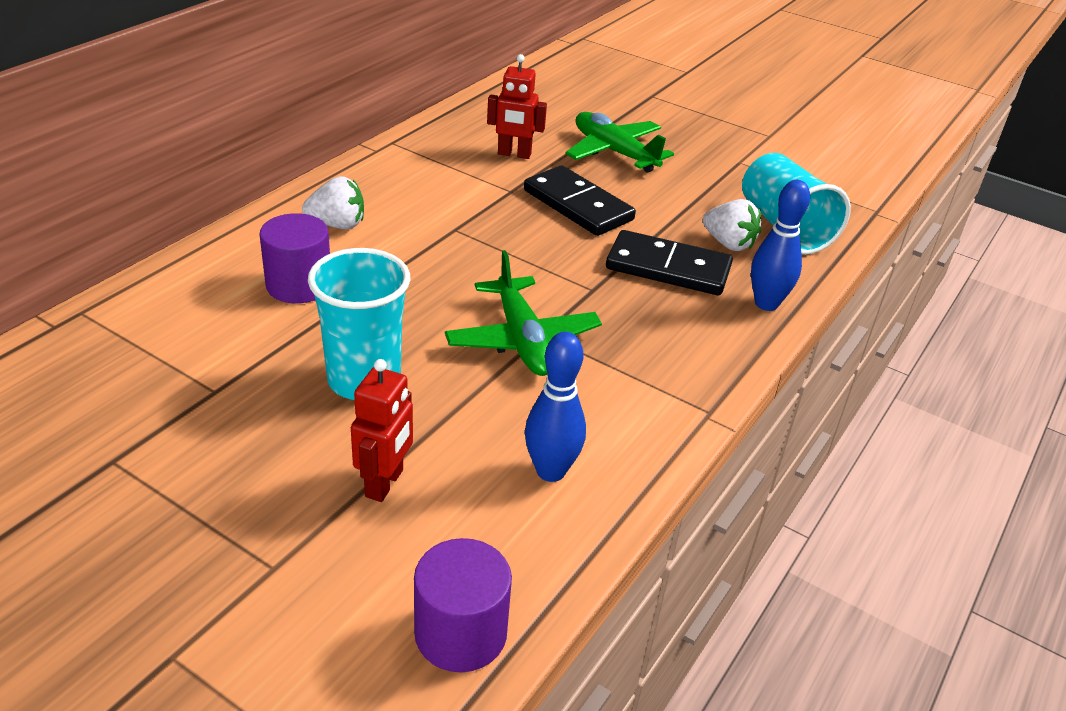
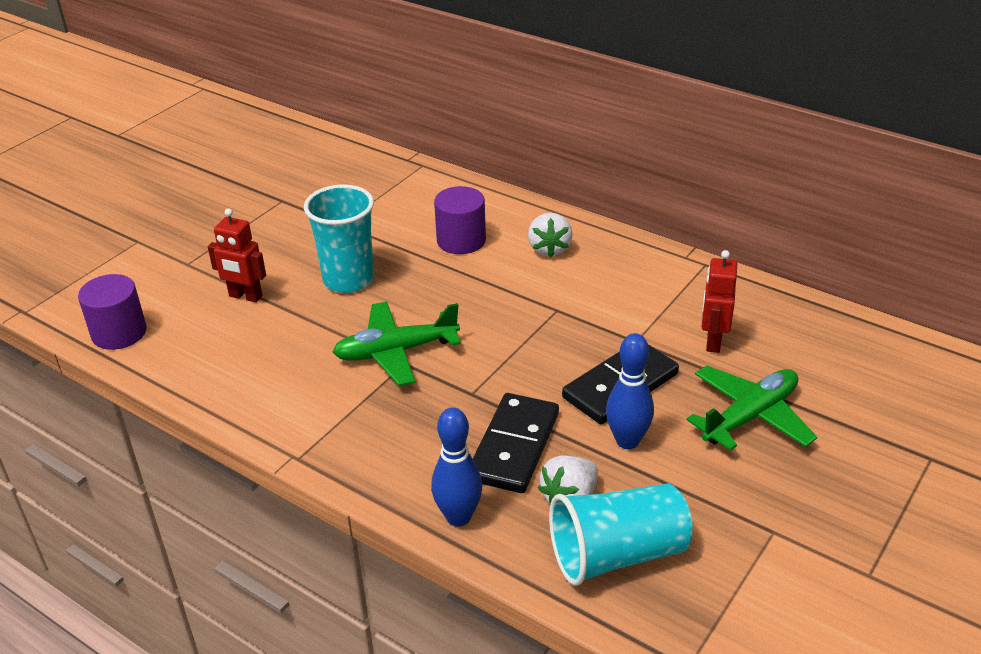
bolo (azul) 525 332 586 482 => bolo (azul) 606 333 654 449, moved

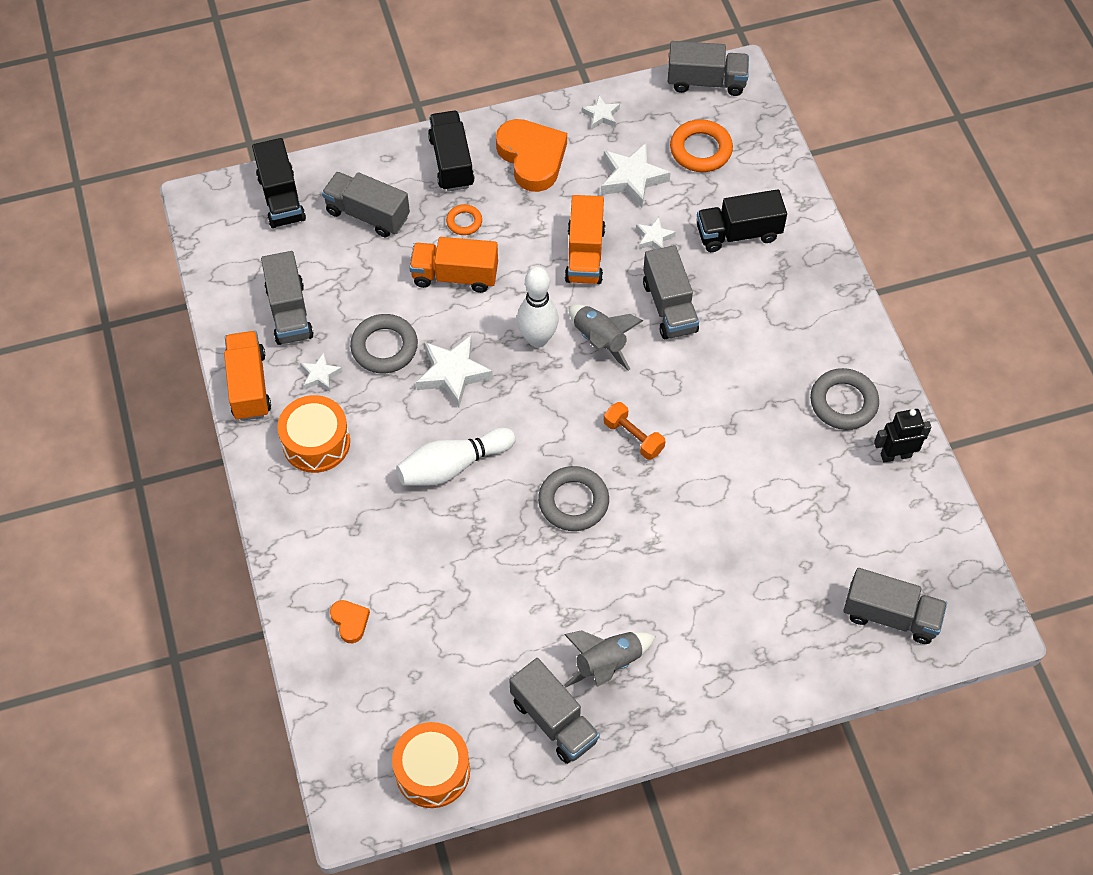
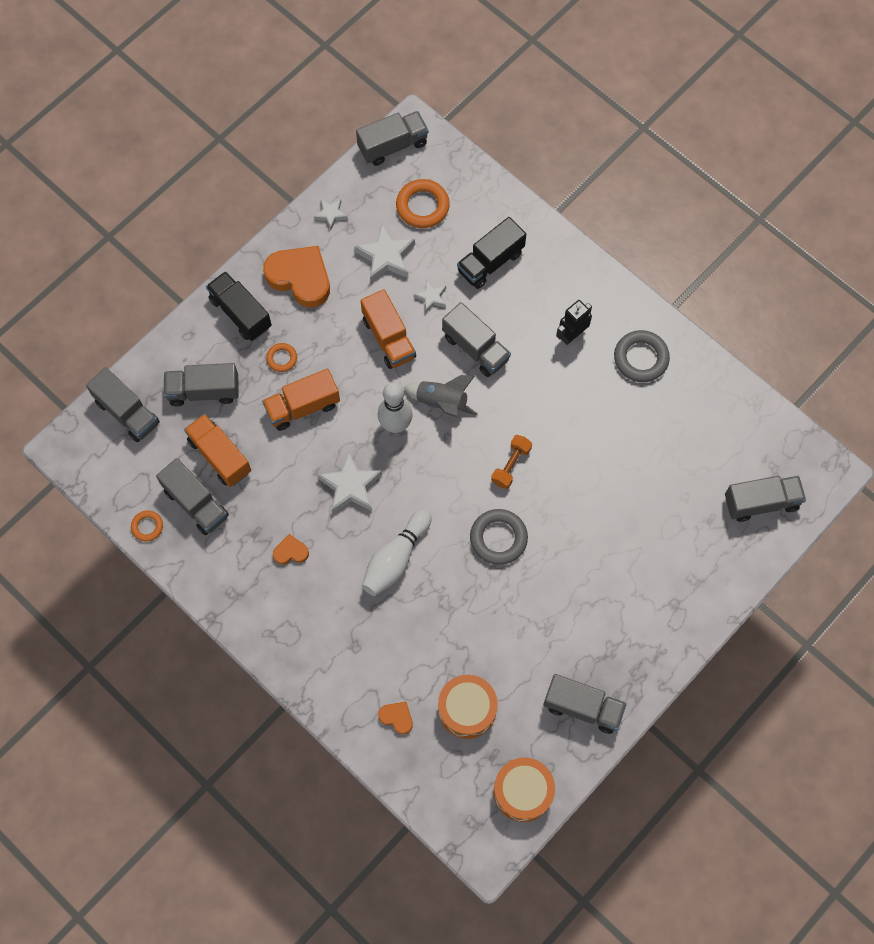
camión (negro) 252 138 306 228 => camión (gris) 86 367 160 442
nothing => anillo (naranja) 131 510 163 542
camión (naranja) 224 331 271 421 => camión (naranja) 184 414 251 487, moved
nothing => corazón (naranja) 273 534 309 565
tambor (naranja) 277 395 350 473 => tambor (naranja) 438 675 498 739, moved
mancuerna (naranja) 604 402 665 460 => mancuerna (naranja) 491 435 532 489, 75 degrees counterclockwise
robot (negro) 874 409 932 463 => robot (negro) 556 300 592 345, moved
estrella (blanco) 300 352 343 392 => nothing
anillo (gris) 350 314 418 373 => nothing
cohete (gris) 564 631 656 688 => nothing

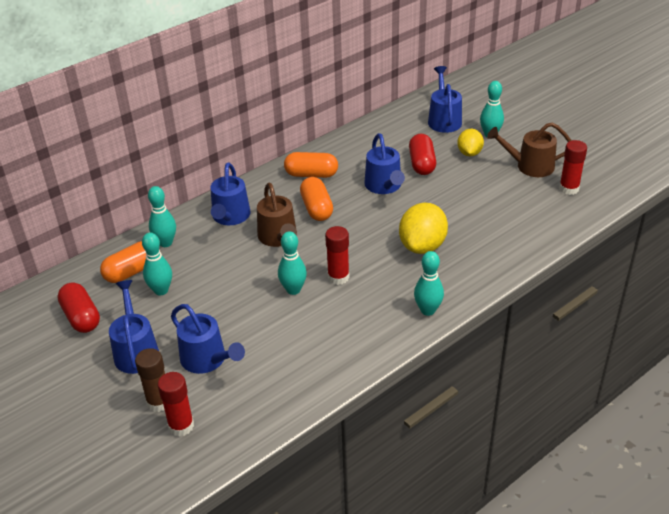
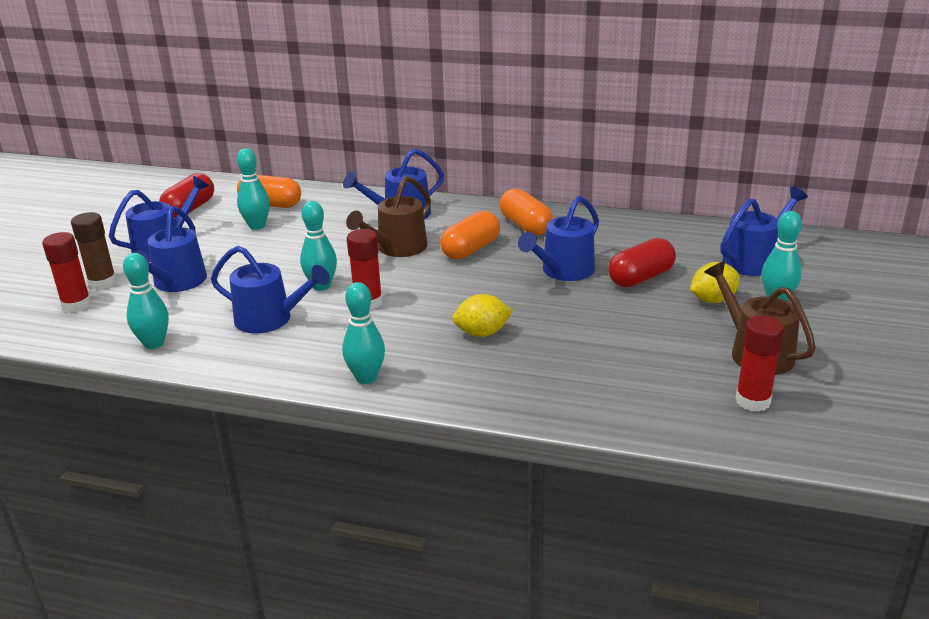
bolo (turquesa) 148 186 176 247 => bolo (turquesa) 123 253 169 349, moved
nothing => regadera (azul) 211 246 330 334
limón (amarillo) 399 203 448 254 => limón (amarillo) 452 294 513 337, x0.62

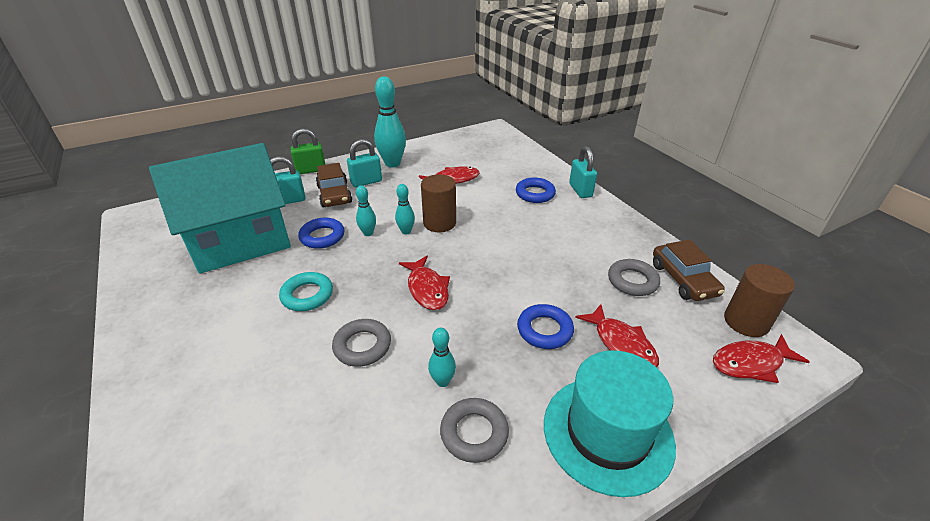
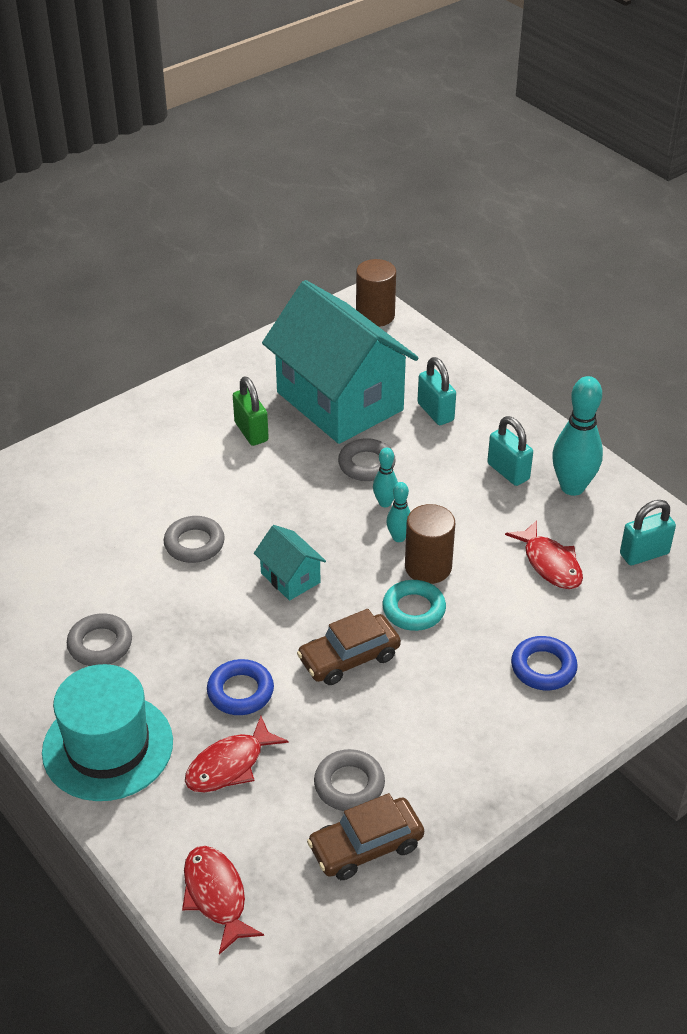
candado (verde) 291 128 326 174 => candado (verde) 233 376 269 446, moved
pez (rojo) 399 256 450 310 => casa (turquesa) 254 525 326 601
coche (marrón) 316 163 352 207 => coche (marrón) 297 609 401 685, moved
anillo (azul) 298 217 345 249 => anillo (gris) 338 438 396 481
cilindro (marrón) 724 264 795 337 => cilindro (marrón) 356 259 396 327, moved
anillo (turquesa) 279 272 333 311 => anillo (turquesa) 383 580 446 631, moved
candado (turquesa) 569 146 597 198 => candado (turquesa) 620 500 676 565, moved
bolo (turquesa) 428 328 456 387 => nothing

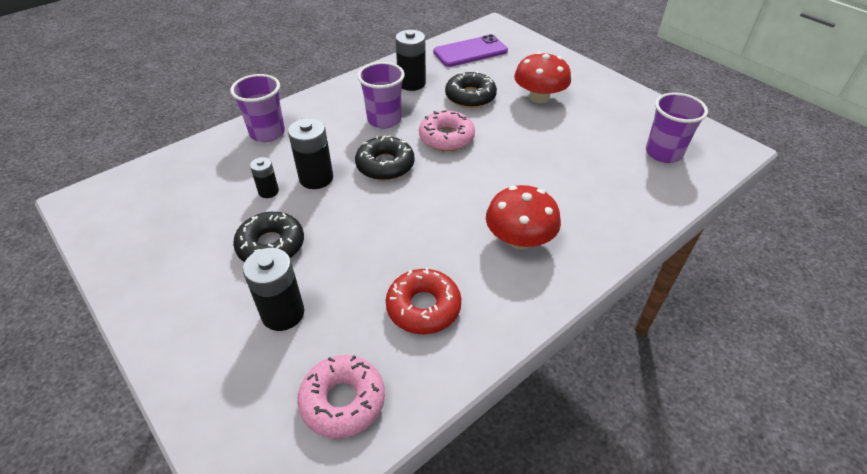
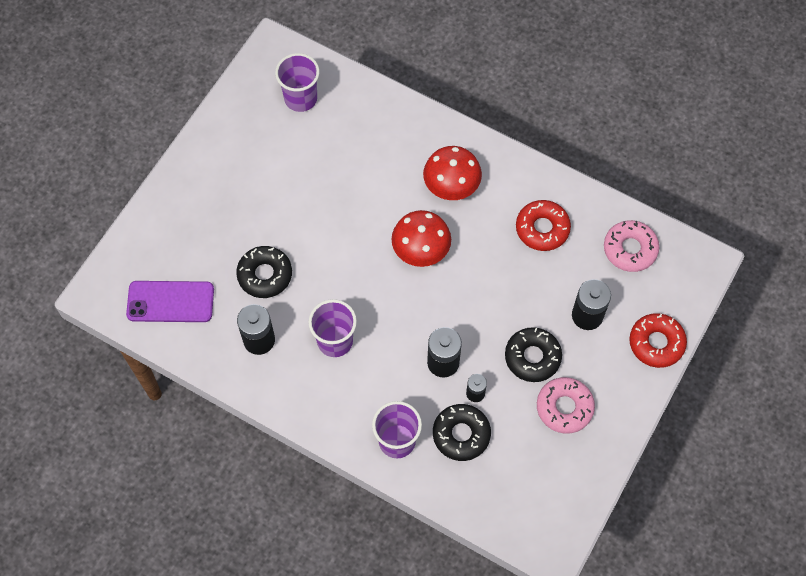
móvil (morado) 433 34 508 67 => móvil (morado) 126 281 214 322, 45 degrees counterclockwise
seta (rojo) 514 52 571 103 => seta (rojo) 391 210 451 267, moved
rosquilla (negro) 355 135 415 181 => rosquilla (negro) 433 404 491 461, moved
rosquilla (rosa) 419 110 475 151 => rosquilla (rosa) 537 377 595 433, moved
nothing => rosquilla (rojo) 629 313 687 368

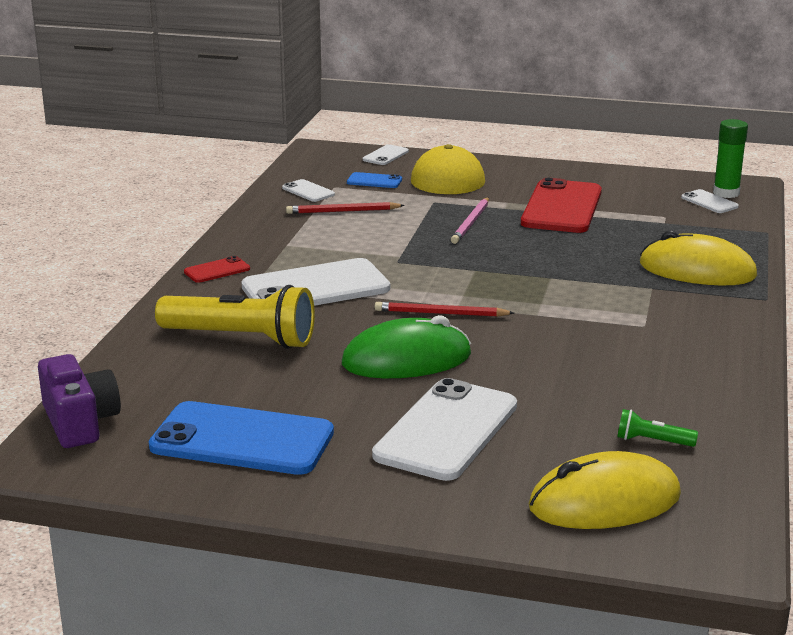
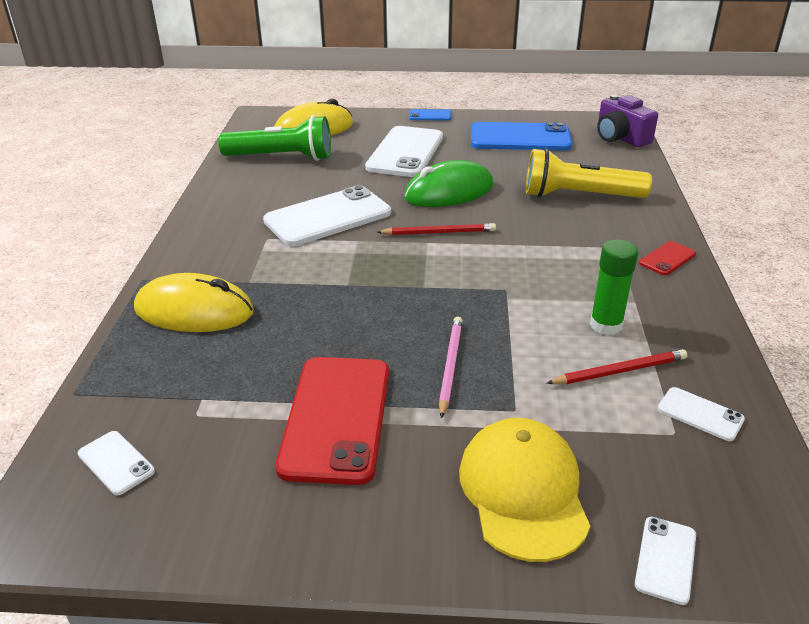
lámpara de mano (verde) 617 409 698 447 => lámpara de mano (verde) 218 115 331 161, x2.31
móvil (blanco) 241 258 390 306 => móvil (blanco) 263 185 391 246, moved
móvil (azul) 347 172 402 188 => móvil (azul) 409 109 451 121, moved
barra de pegamento (verde) 713 119 748 198 => barra de pegamento (verde) 590 239 638 335, moved

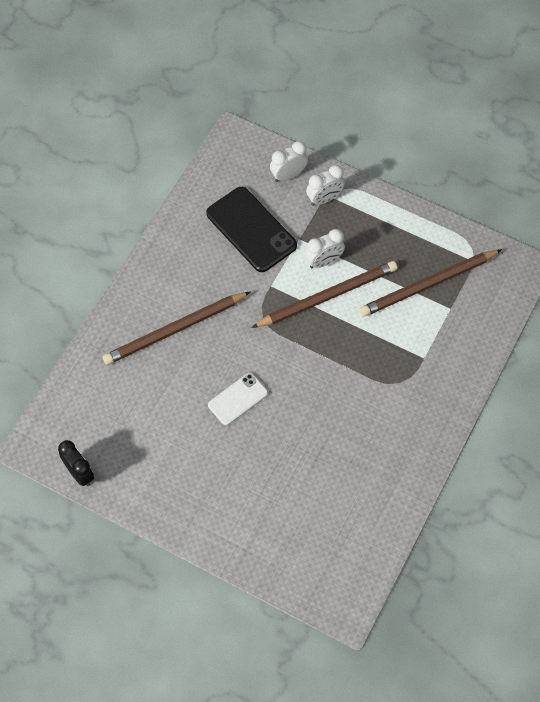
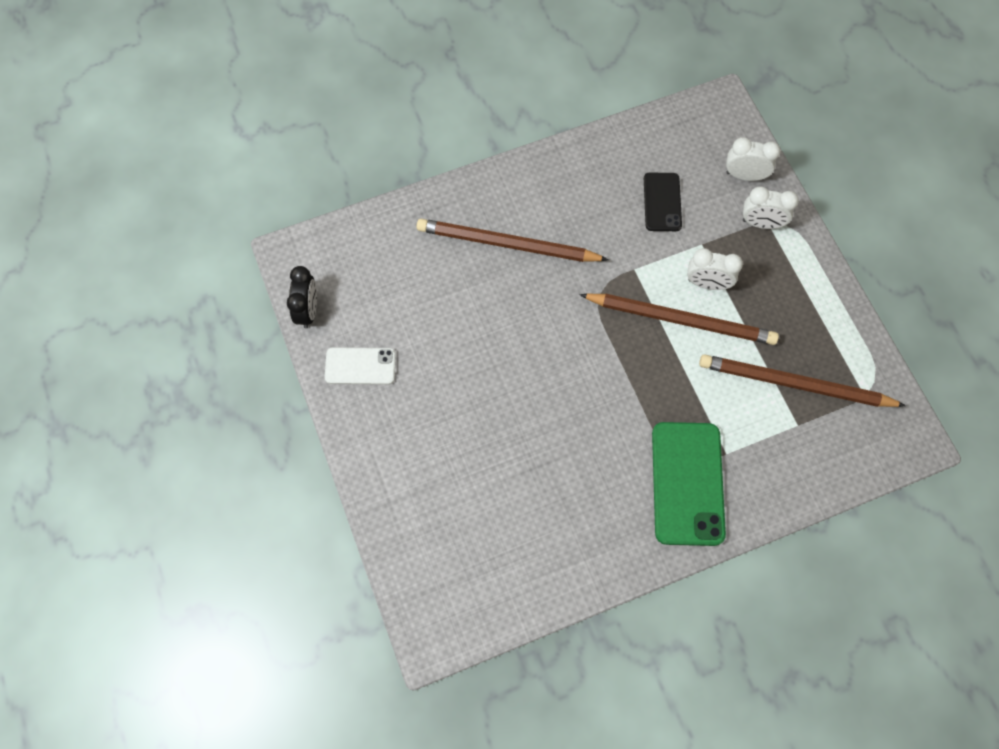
móvil (blanco) 208 373 268 425 => móvil (blanco) 324 347 396 385, moved
móvil (negro) 206 187 297 272 => móvil (negro) 644 173 682 231, x0.58
nothing => móvil (verde) 652 422 726 546

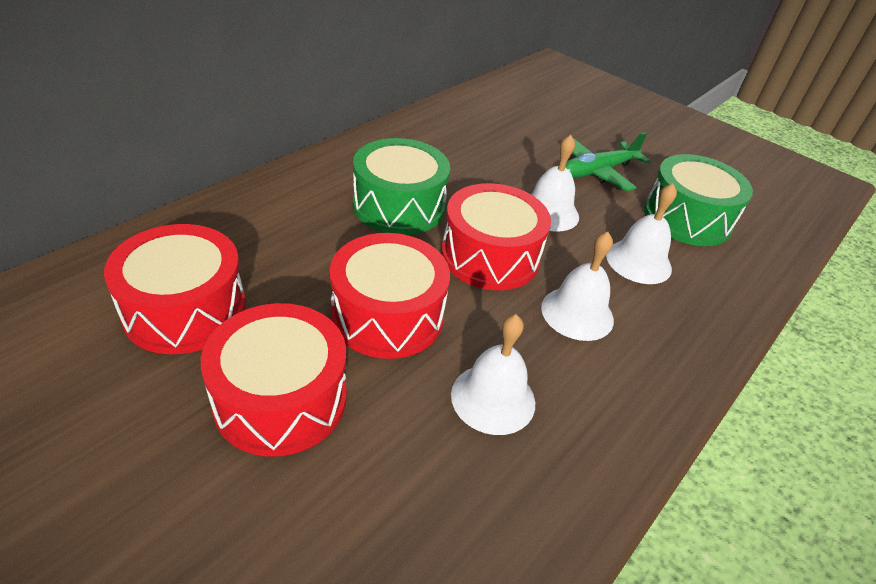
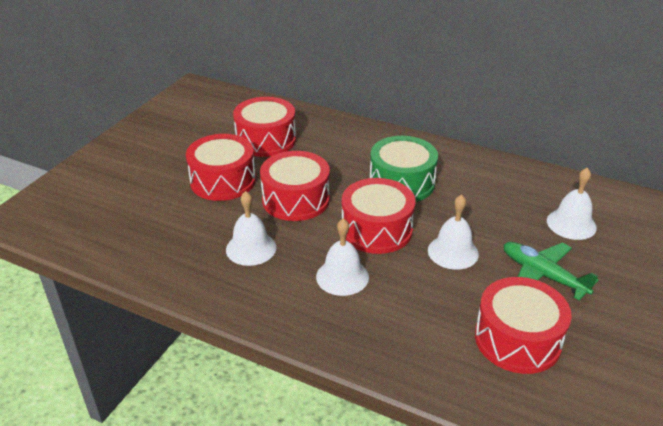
tambor (verde) 644 154 753 246 => tambor (rojo) 475 277 572 374
campana (blanco) 606 183 677 284 => campana (blanco) 547 168 597 240, moved

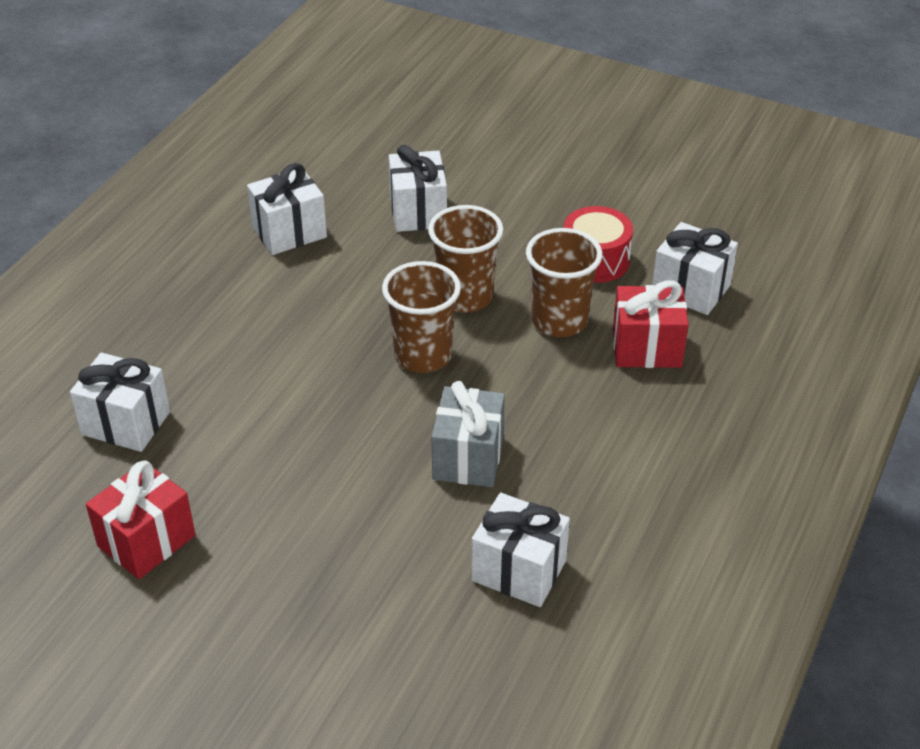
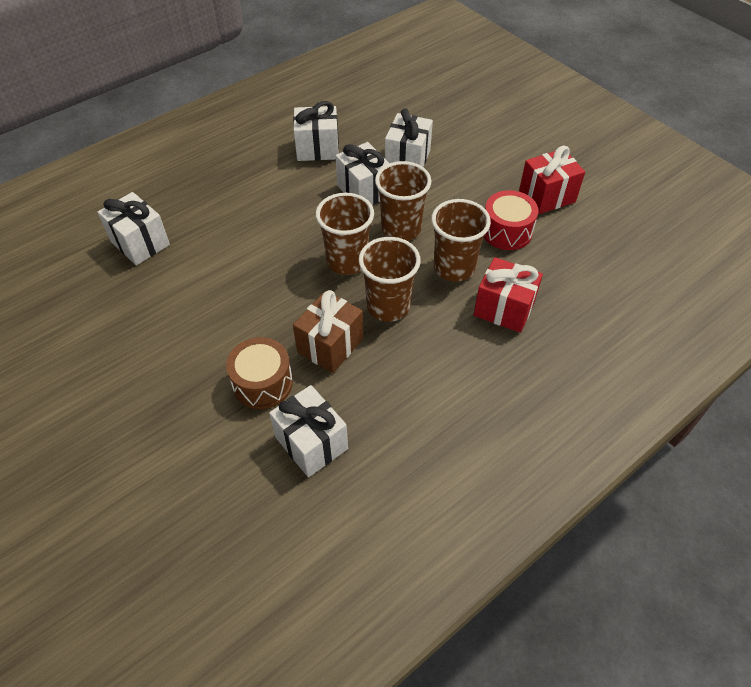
nothing => tambor (marrón) 226 337 293 409
regalo (gris) 431 381 505 487 => regalo (marrón) 293 290 363 373
regalo (blanco) 652 222 738 315 => regalo (blanco) 336 142 390 205, moved
nothing => vaso (marrón) 359 237 421 322
regalo (rojo) 86 461 195 579 => regalo (rojo) 519 146 585 214, moved

